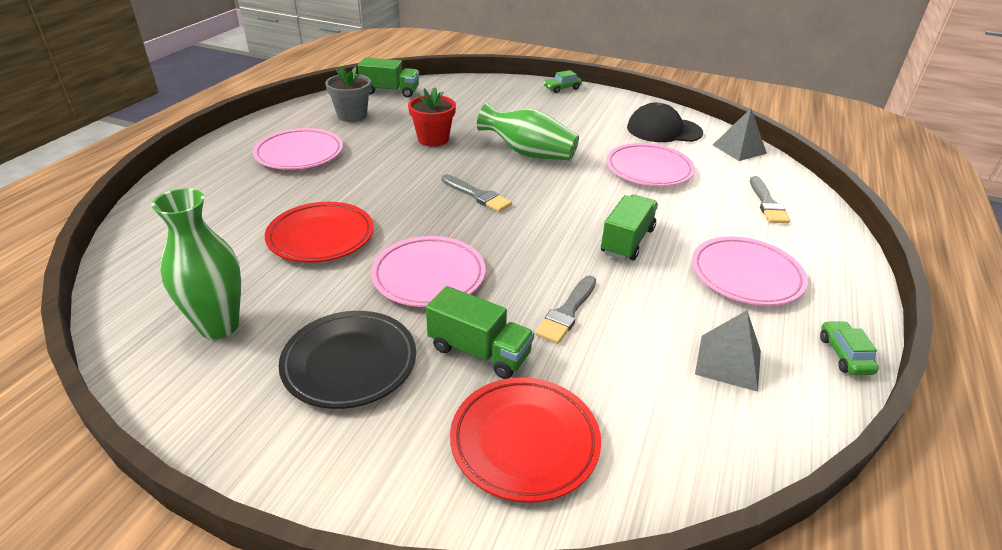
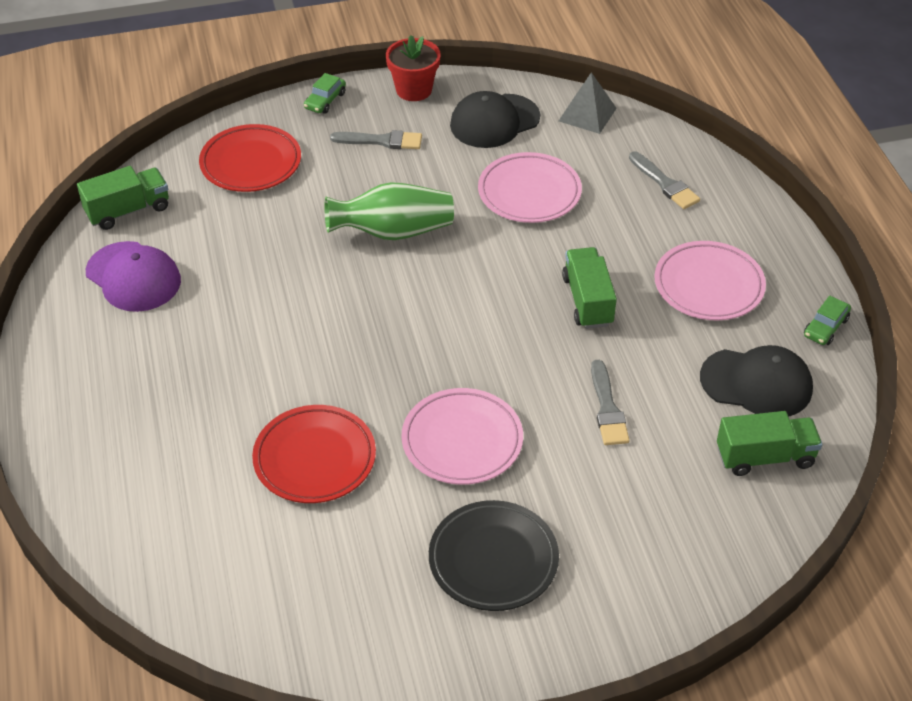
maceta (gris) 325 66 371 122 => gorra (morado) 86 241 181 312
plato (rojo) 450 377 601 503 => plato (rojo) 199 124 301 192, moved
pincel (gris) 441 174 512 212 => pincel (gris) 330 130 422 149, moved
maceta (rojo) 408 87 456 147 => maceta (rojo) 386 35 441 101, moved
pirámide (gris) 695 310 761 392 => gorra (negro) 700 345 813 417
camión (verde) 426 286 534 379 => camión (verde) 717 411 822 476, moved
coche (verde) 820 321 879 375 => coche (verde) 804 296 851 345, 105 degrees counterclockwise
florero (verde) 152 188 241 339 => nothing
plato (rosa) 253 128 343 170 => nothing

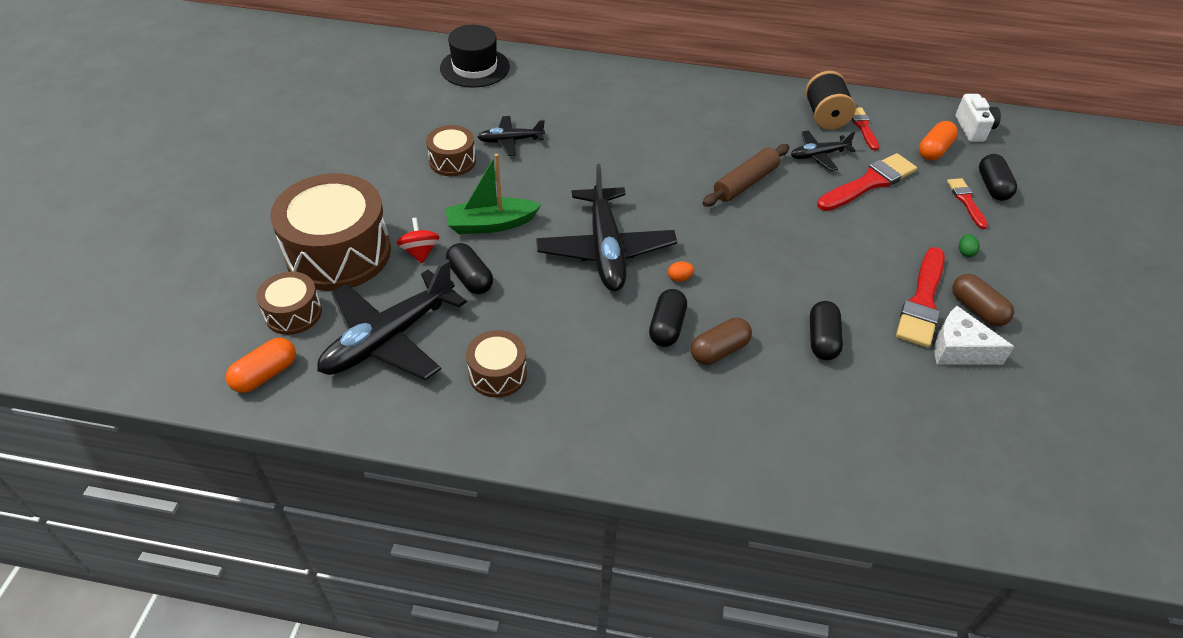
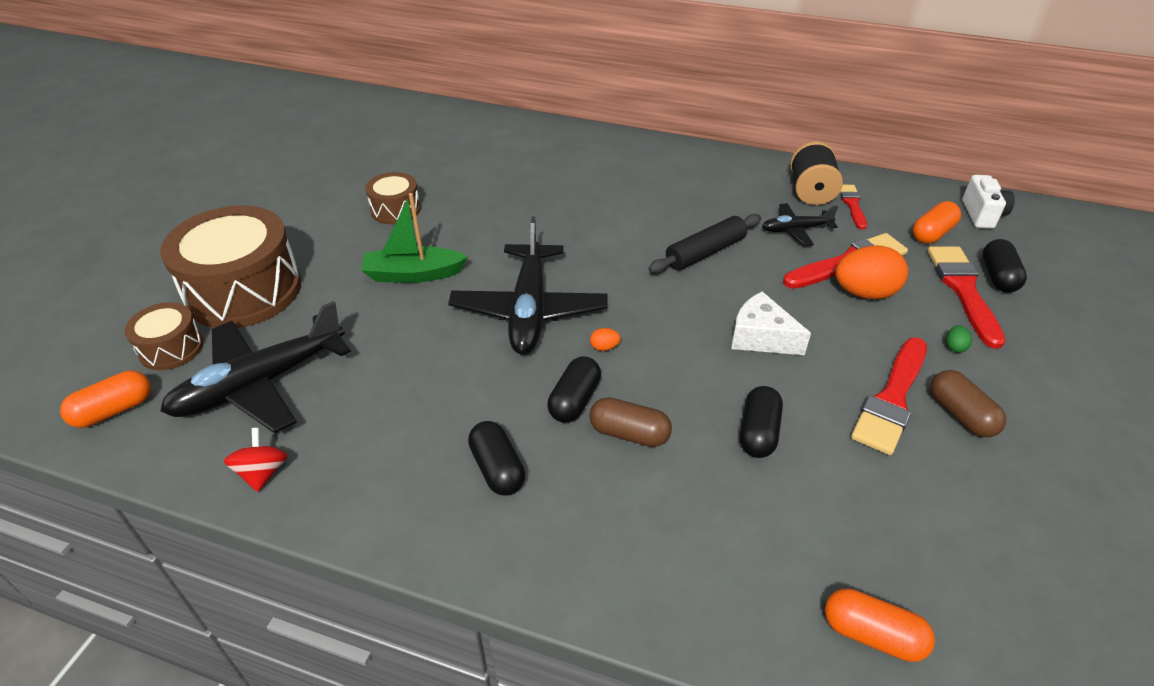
peonza (rojo) 397 218 440 263 => peonza (rojo) 224 428 288 492, moved
cápsula (negro) 446 243 493 294 => cápsula (negro) 468 421 525 496, moved
cápsula (marrón) 690 318 752 365 => cápsula (marrón) 589 397 672 447, 45 degrees clockwise
rodillo (marrón) 703 144 789 207 => rodillo (negro) 648 214 761 273
queso (blanco) 934 306 1014 365 => queso (blanco) 731 291 811 355, moved
nothing => cápsula (naranja) 825 588 935 662
nothing => huevo (naranja) 835 246 908 299
pincel (rojo) 947 178 988 229 => pincel (rojo) 927 246 1006 349, x1.75
sombrero (negro) 440 25 510 88 => nothing
tambor (marrón) 466 330 527 398 => nothing
avión (negro) 478 116 545 156 => nothing

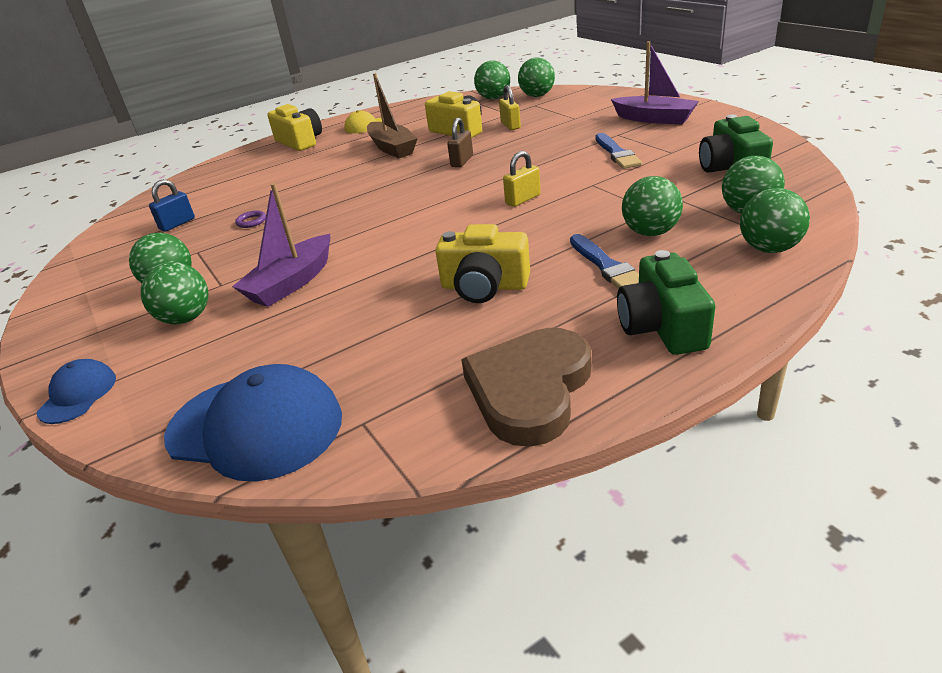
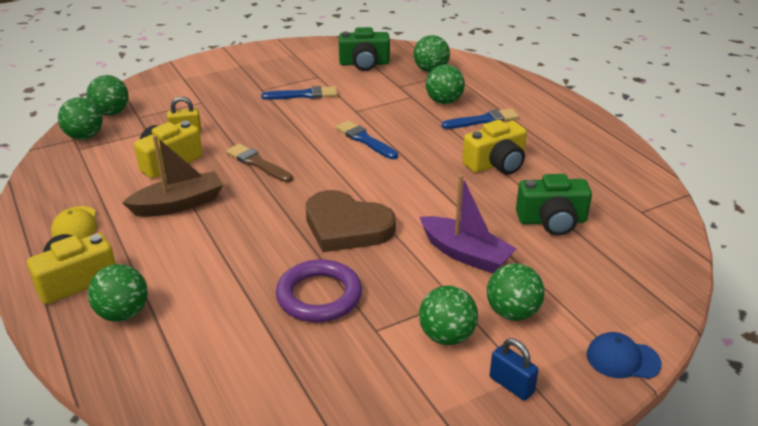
pelota (verde) 740 188 810 253 => pelota (verde) 88 264 148 322, moved
candado (marrón) 447 118 473 167 => pincel (marrón) 226 143 293 182
anillo (morado) 235 210 266 228 => anillo (morado) 276 259 362 322, x2.47
corazón (marrón) 461 328 591 447 => corazón (marrón) 306 190 396 252, moved
candado (amarillo) 503 151 541 207 => pincel (azul) 336 120 398 159
cámara (amarillo) 435 224 530 303 => cámara (amarillo) 462 120 527 175, 45 degrees clockwise
candado (azul) 149 179 195 232 => candado (azul) 490 338 539 400, moved
cámara (verde) 617 250 715 355 => cámara (verde) 516 174 592 236, moved
gorra (azul) 164 364 342 481 => nothing
barco (morado) 611 41 699 124 => nothing

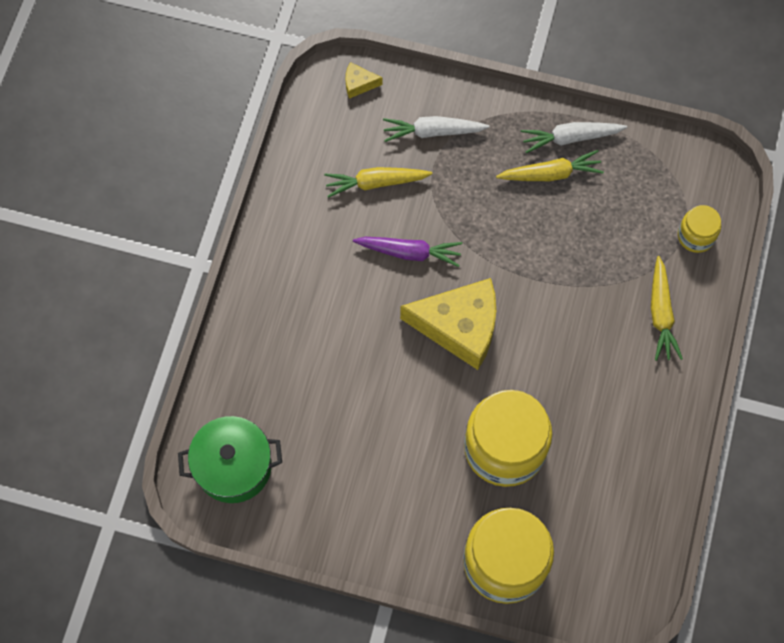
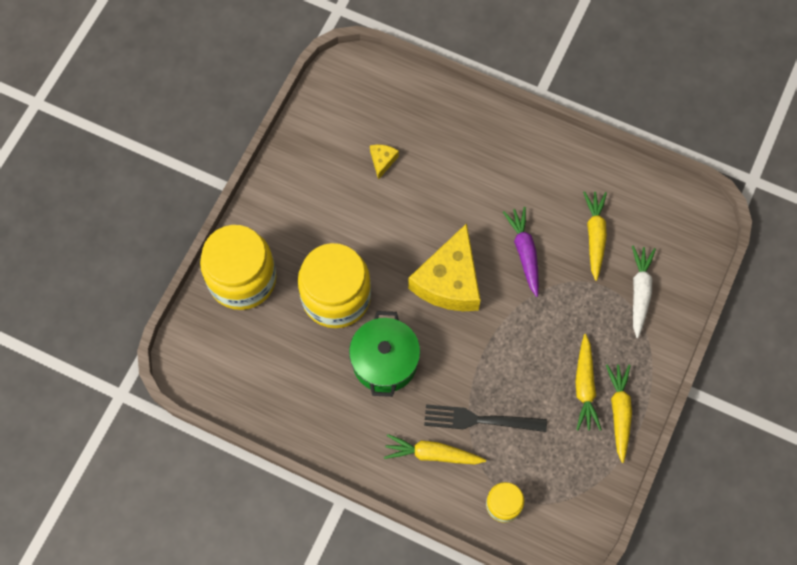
olla (verde) 178 416 282 503 => olla (verde) 349 311 420 397, moved
queso (amarillo) 346 62 383 99 => queso (amarillo) 370 145 399 180, moved
nothing => tenedor (negro) 424 404 547 432
zanahoria (morado) 353 237 462 267 => zanahoria (morado) 503 207 539 297, 150 degrees clockwise
zanahoria (blanco) 521 122 627 153 => zanahoria (amarillo) 606 364 632 463

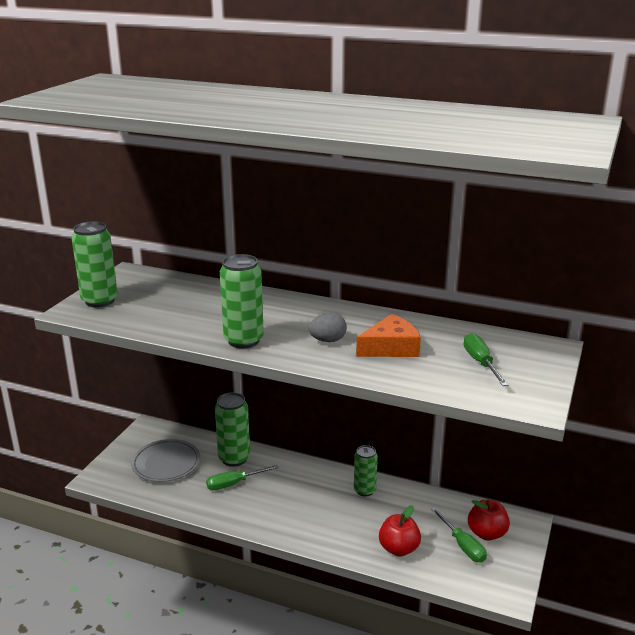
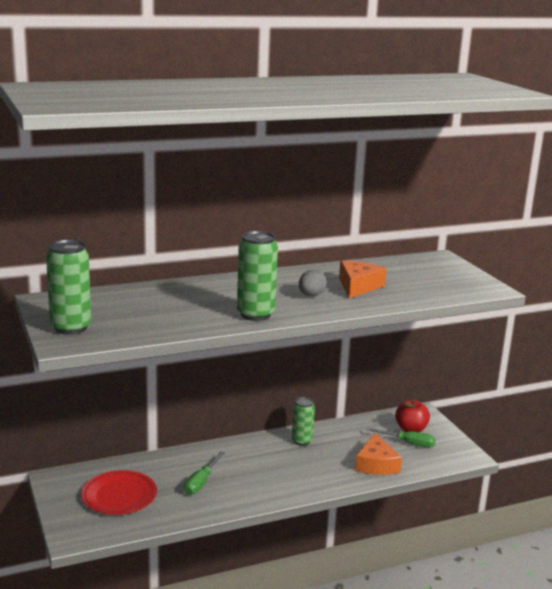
plato (gris) 131 439 200 482 => plato (rojo) 81 470 157 515
manzana (rojo) 379 505 421 557 => queso (naranja) 355 433 402 475
lata (verde) 215 392 250 467 => nothing
destornillador (verde) 464 333 508 386 => nothing

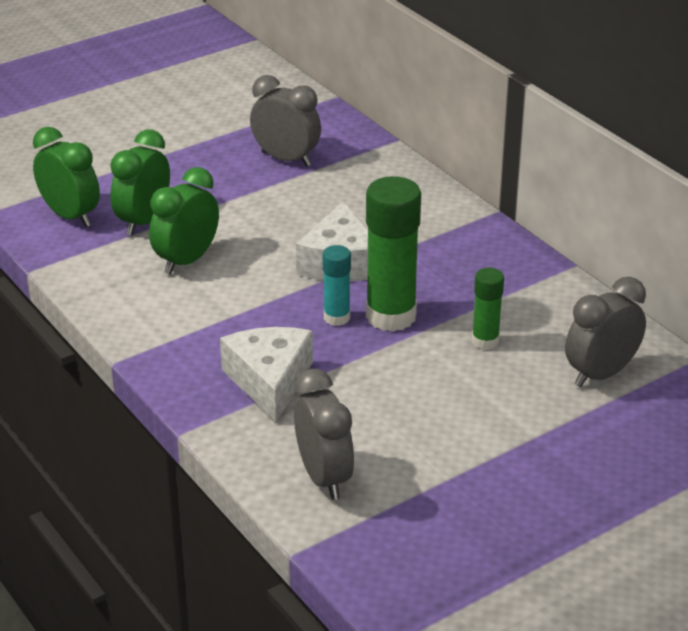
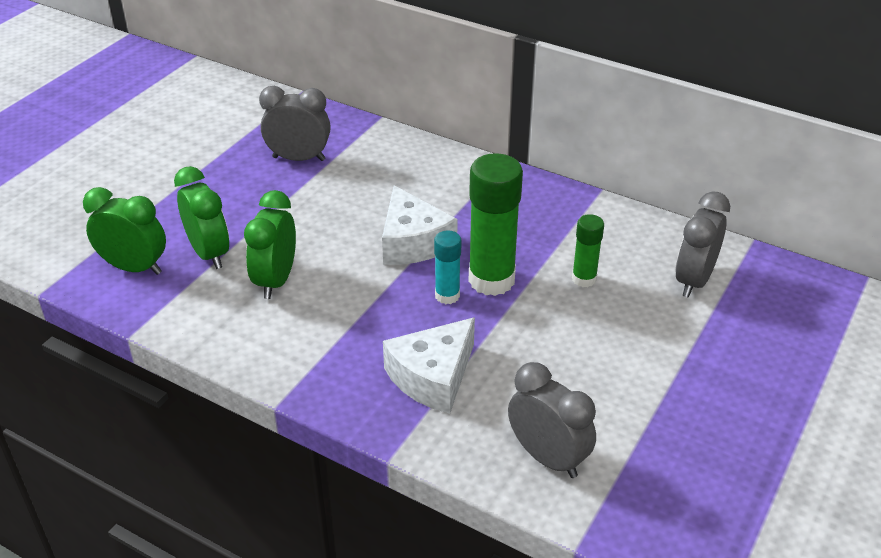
despertador (verde) 110 129 170 236 => despertador (verde) 174 166 229 269, 150 degrees clockwise
queso (blanco) 220 327 313 422 => queso (blanco) 383 317 475 414, 105 degrees counterclockwise

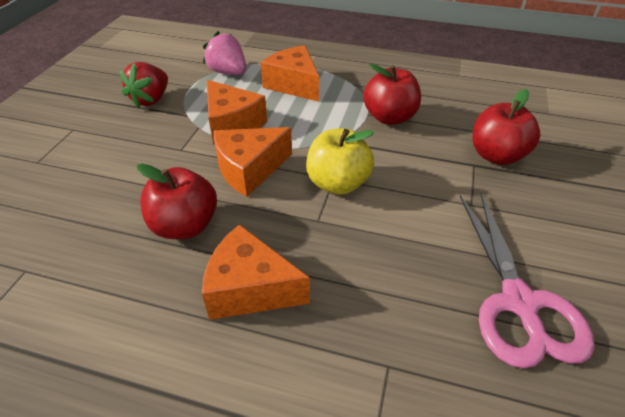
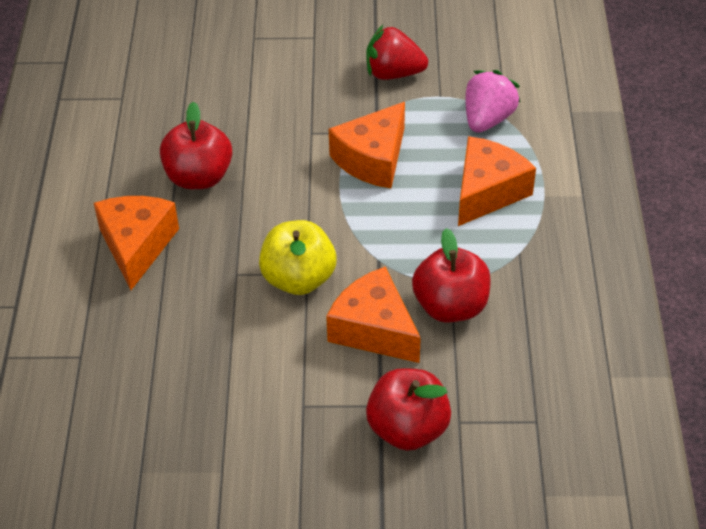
queso (naranja) 214 127 292 197 => queso (naranja) 326 267 421 363, moved
tijeras (rosa) 460 193 594 368 => nothing

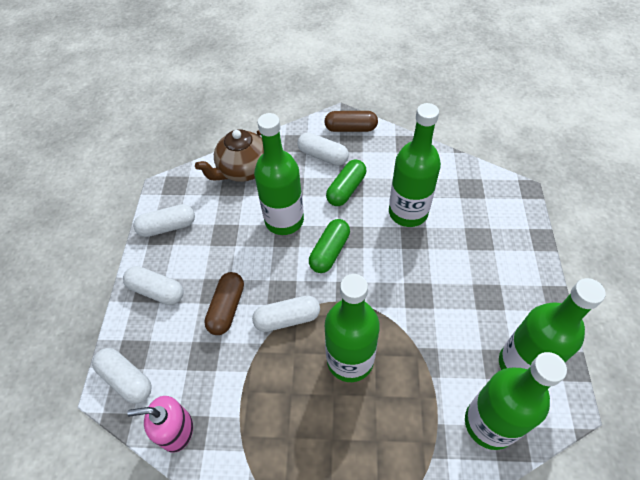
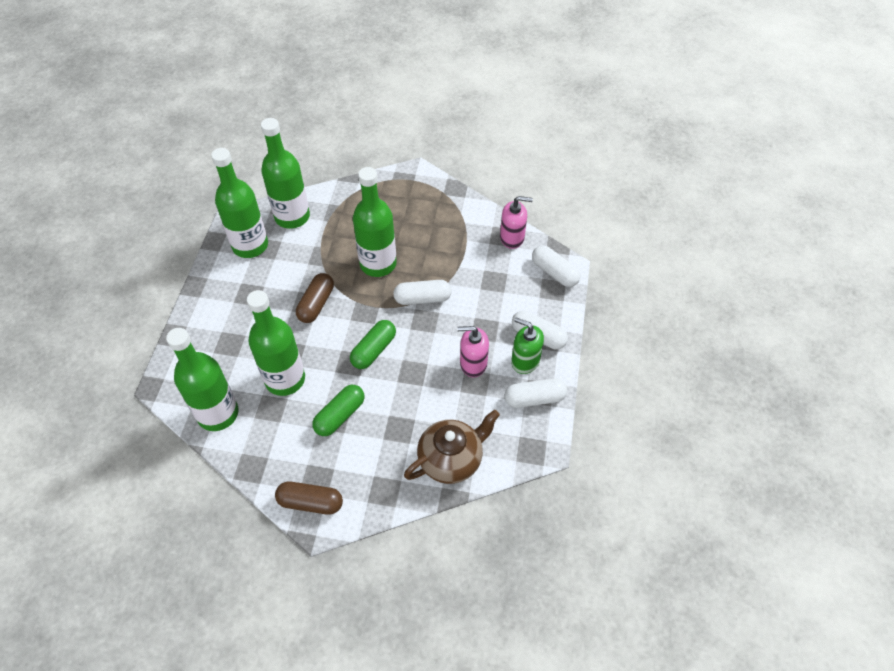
botella (verde) 254 113 304 235 => botella (verde) 166 328 238 431, moved
cápsula (marrón) 204 272 244 335 => cápsula (marrón) 296 273 334 323, moved
nothing => dispensador de jabón (rosa) 457 326 489 377
nothing => dispensador de jabón (verde) 511 317 544 374
cápsula (blanco) 298 132 349 166 => nothing

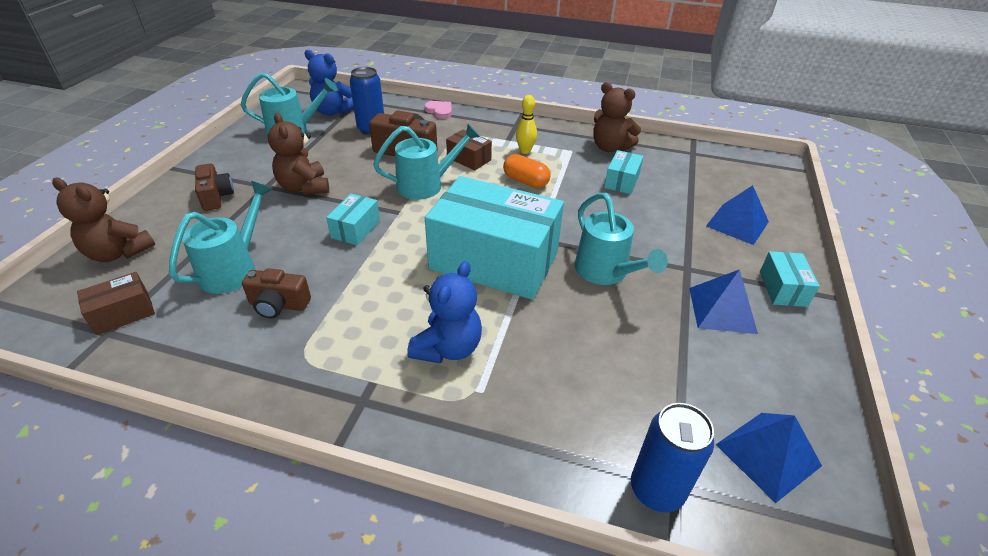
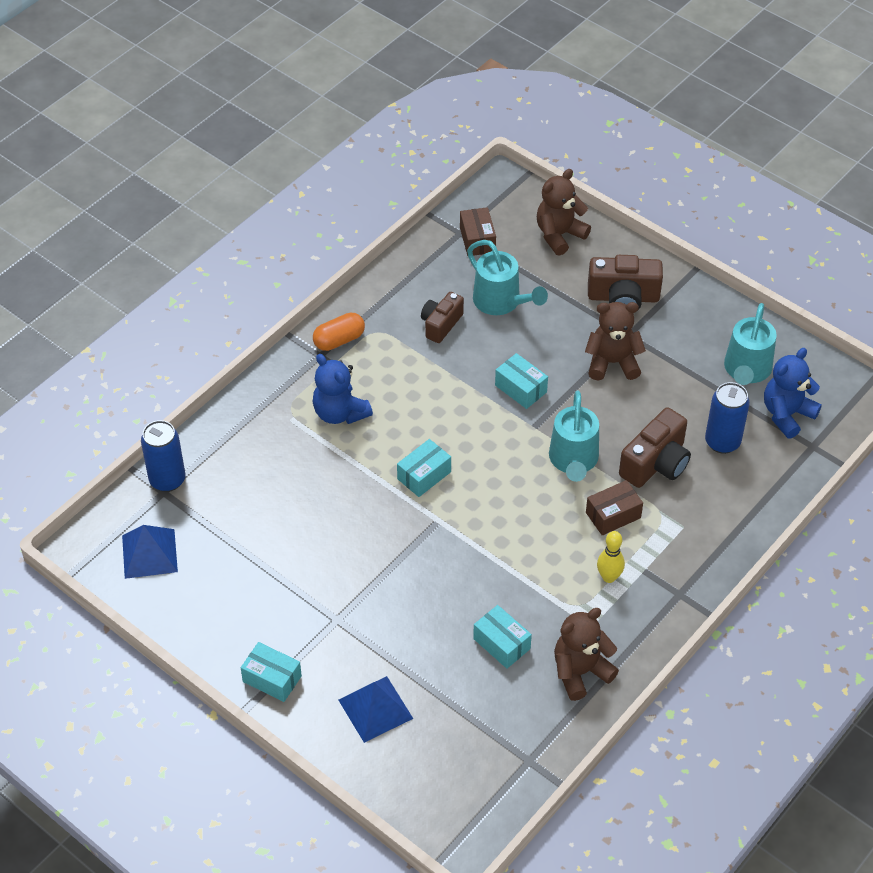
cápsula (naranja) 503 154 551 188 => cápsula (naranja) 313 313 365 351, moved
caja (turquesa) 425 176 564 300 => caja (turquesa) 397 439 451 497, x0.42
cámara (marrón) 195 164 234 211 => cámara (marrón) 588 255 663 310, x1.51
corazón (rosa) 425 101 452 119 => nothing
regadera (turquesa) 575 193 668 285 => nothing
pirámide (azul) 689 269 758 334 => nothing

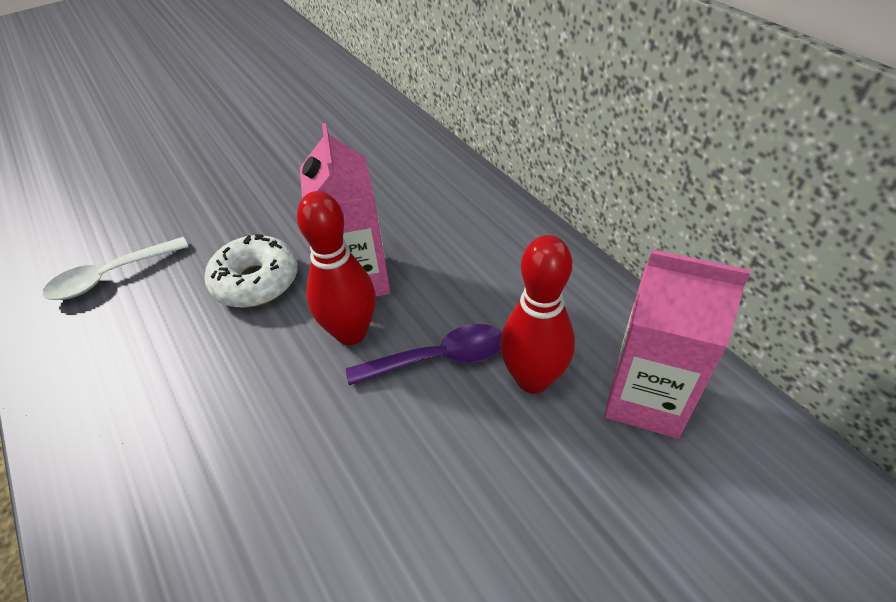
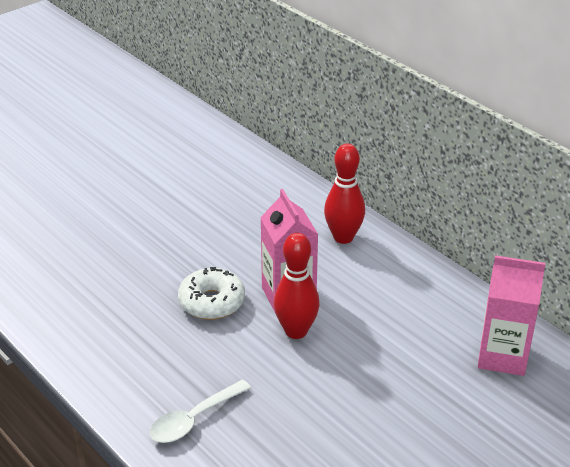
cuchara (blanco) 42 237 189 300 => cuchara (blanco) 150 379 251 443, moved
bolo (rojo) 500 235 575 394 => bolo (rojo) 324 143 365 244, moved
cuchara (morado) 346 324 502 385 => nothing

